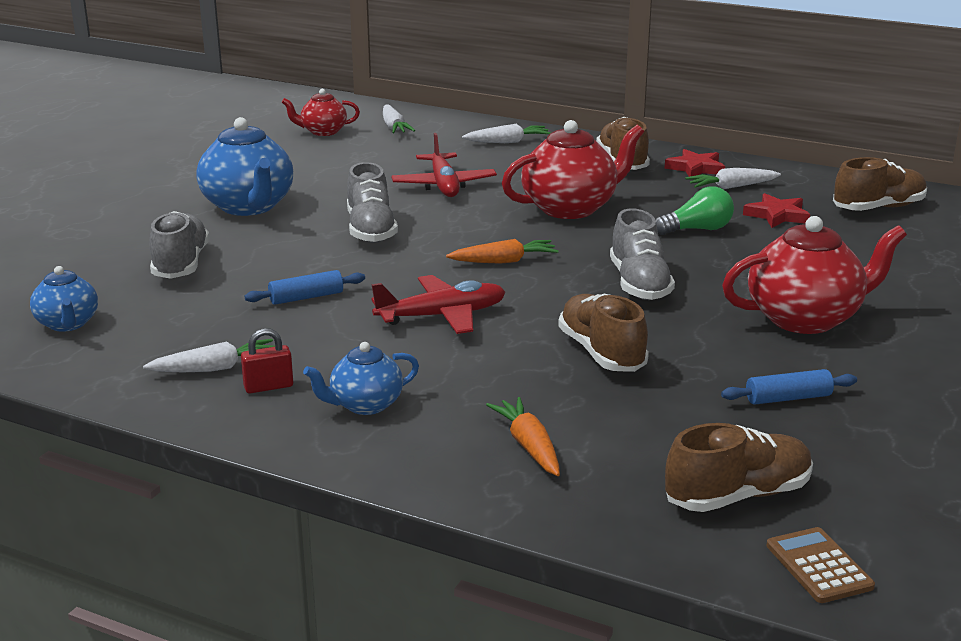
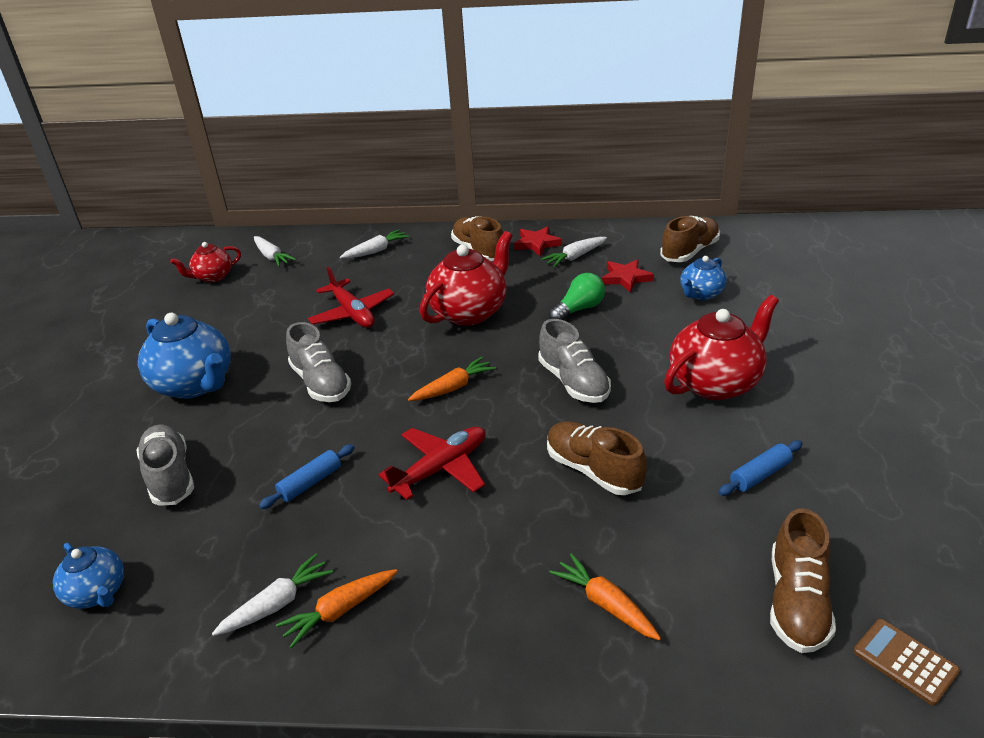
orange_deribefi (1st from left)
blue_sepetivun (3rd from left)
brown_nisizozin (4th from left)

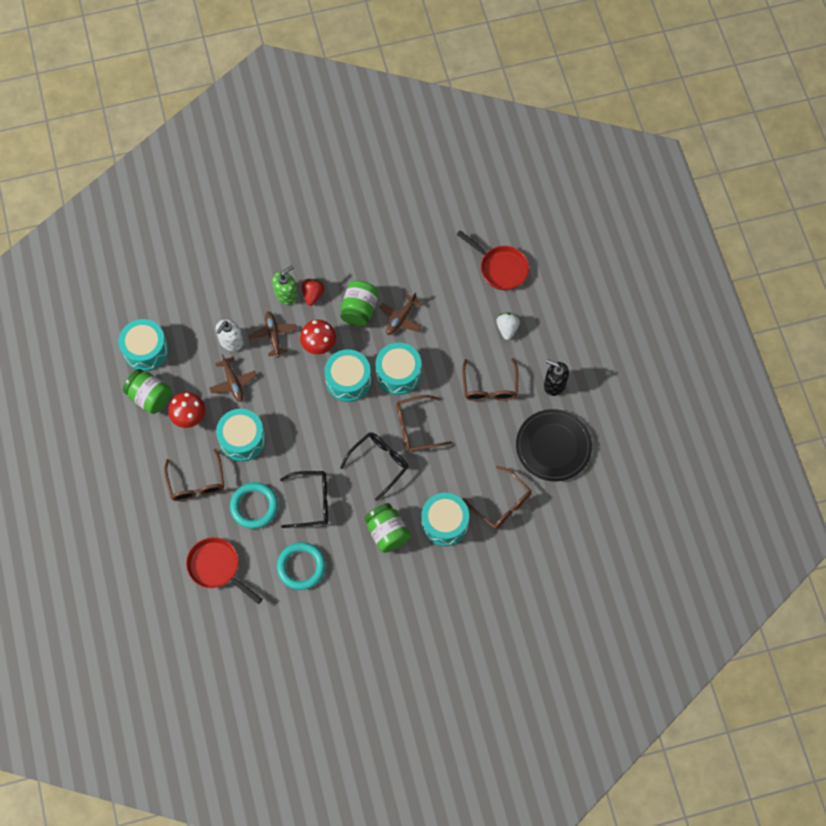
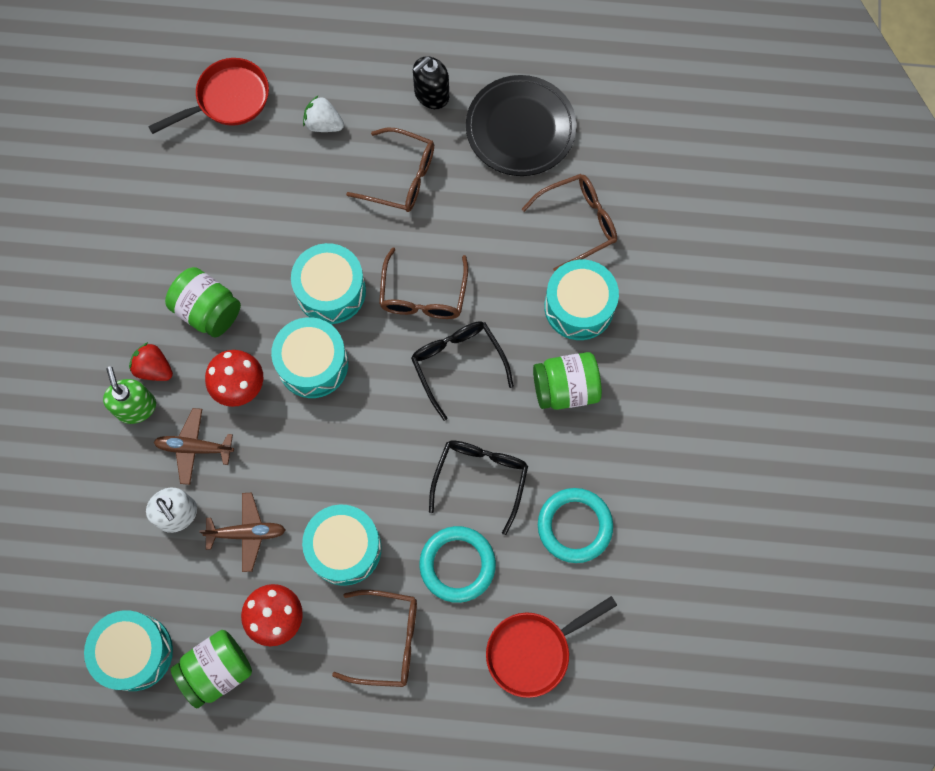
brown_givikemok (3rd from left in the first image)

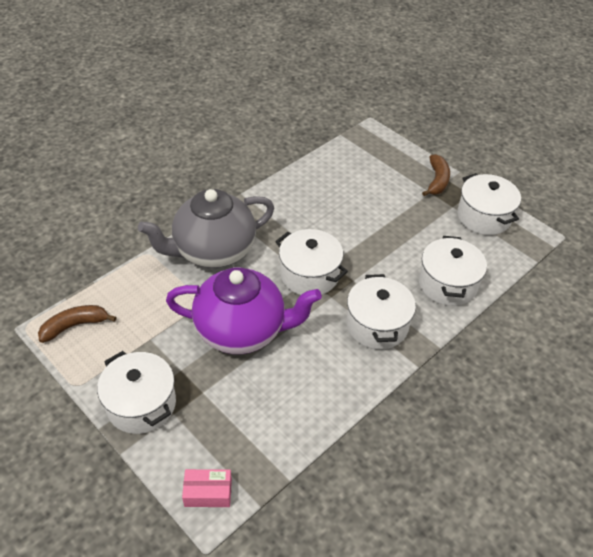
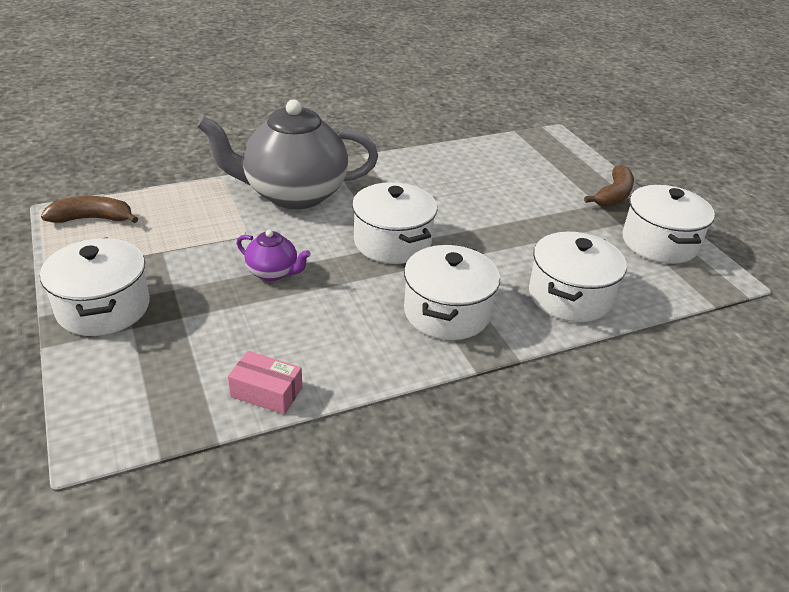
purple_sepetivun
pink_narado

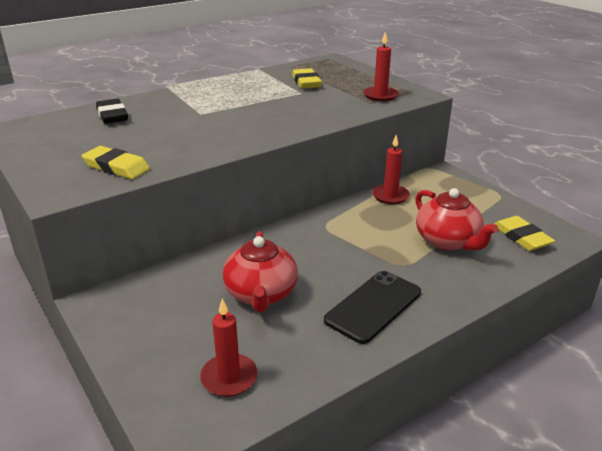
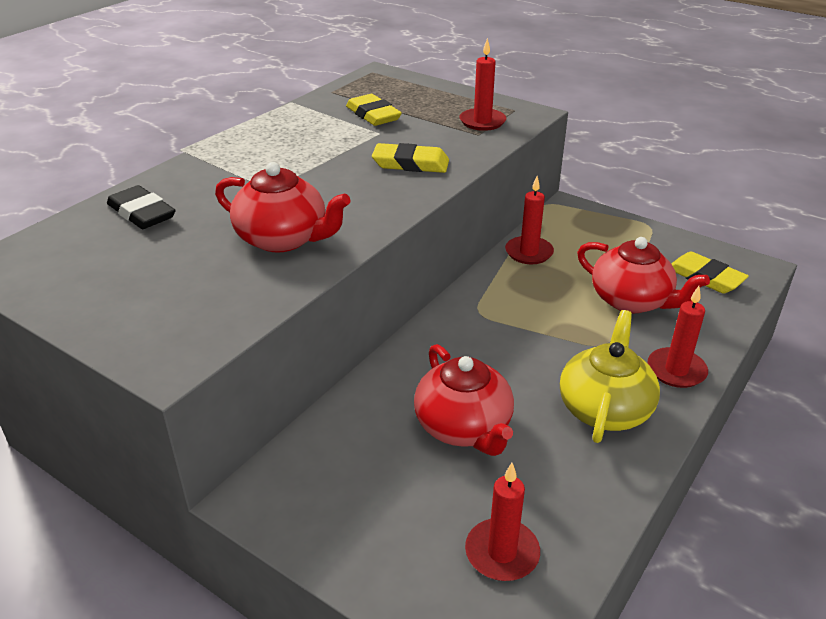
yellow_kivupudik (2nd from left)
yellow_sepetivun
red_sepetivun (1st from left)
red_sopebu (4th from left)

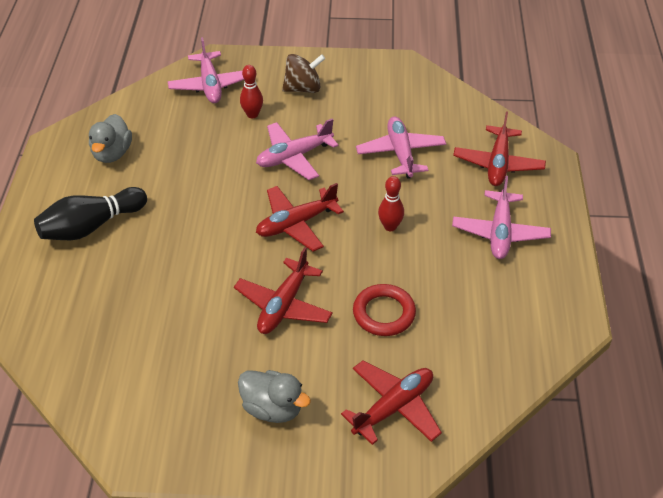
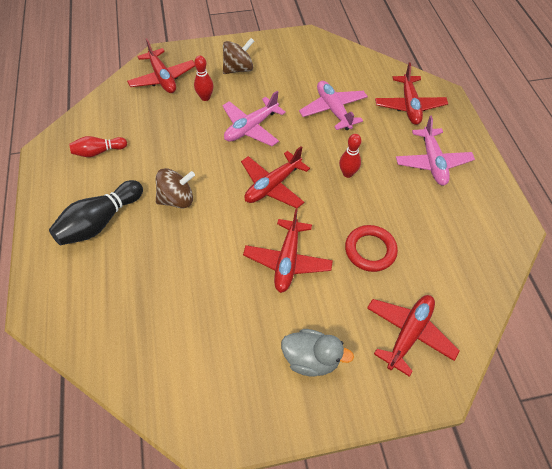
red_givikemok (1st from left)
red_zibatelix (1st from left)
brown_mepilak (1st from left)

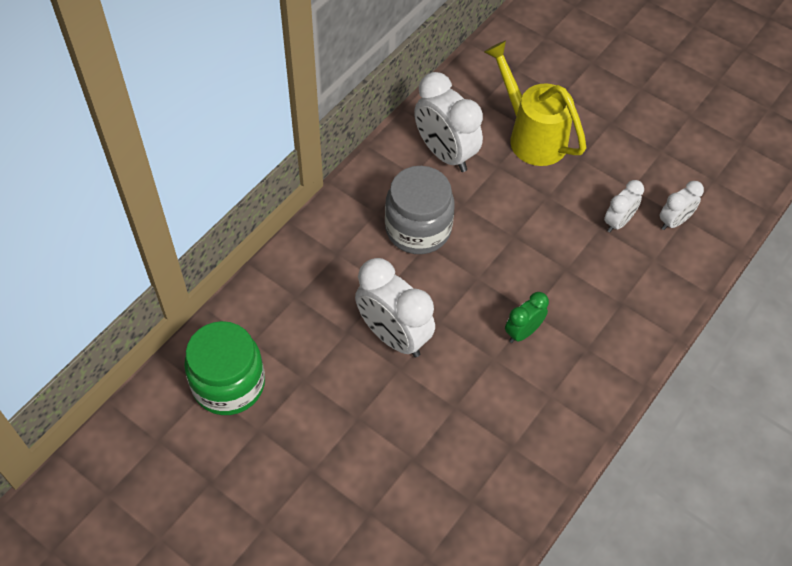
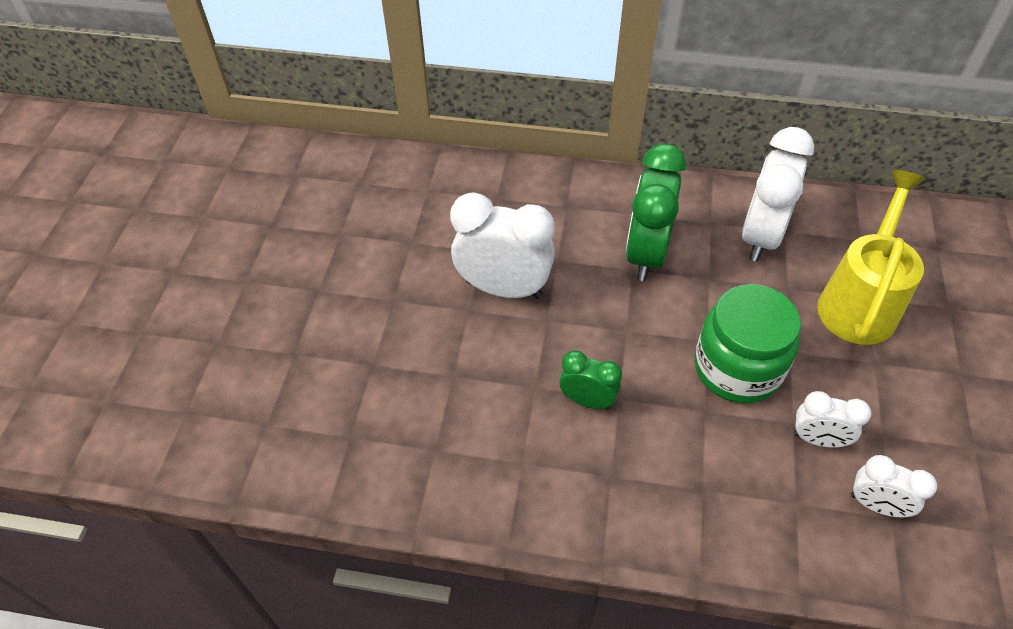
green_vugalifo (2nd from left)
white_vugalifo (1st from left)
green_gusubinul

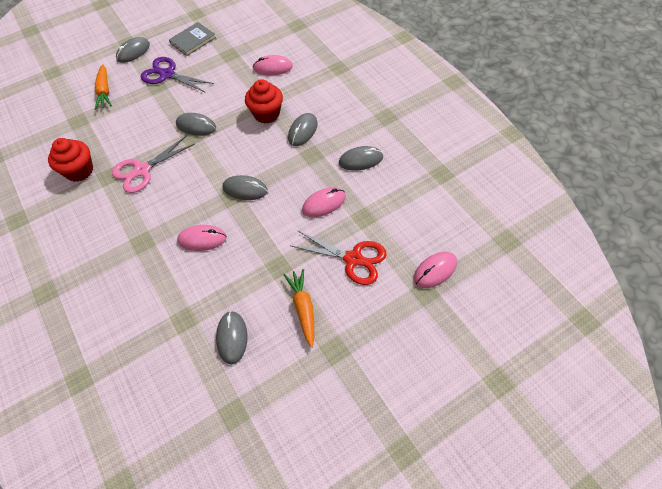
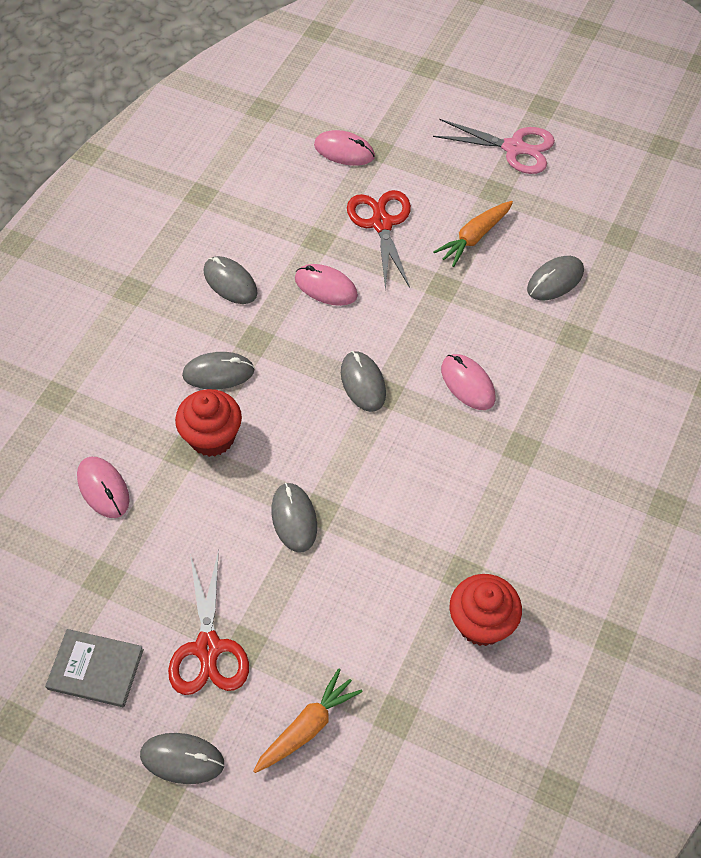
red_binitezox (1st from left)
pink_binitezox

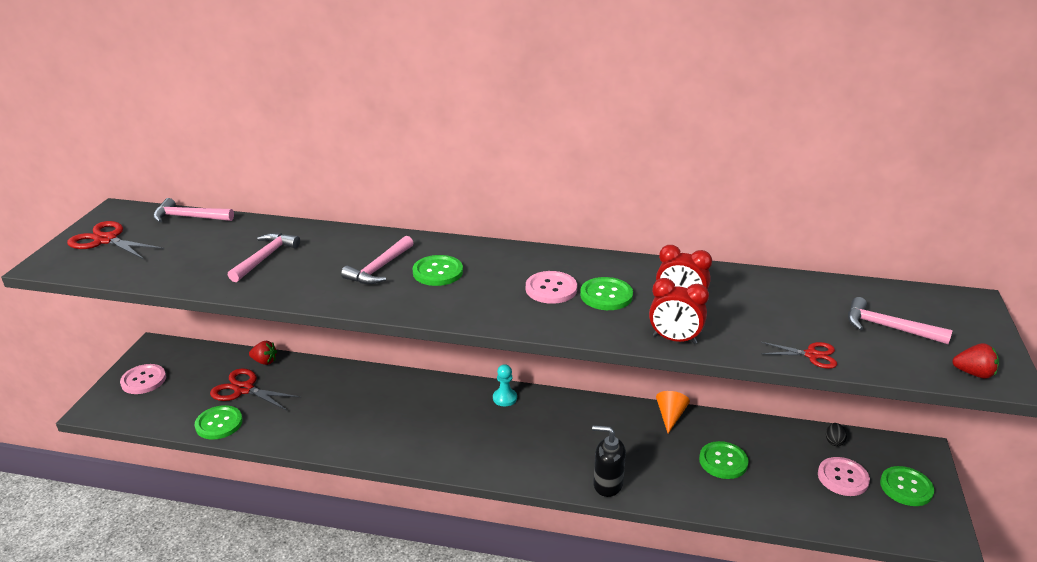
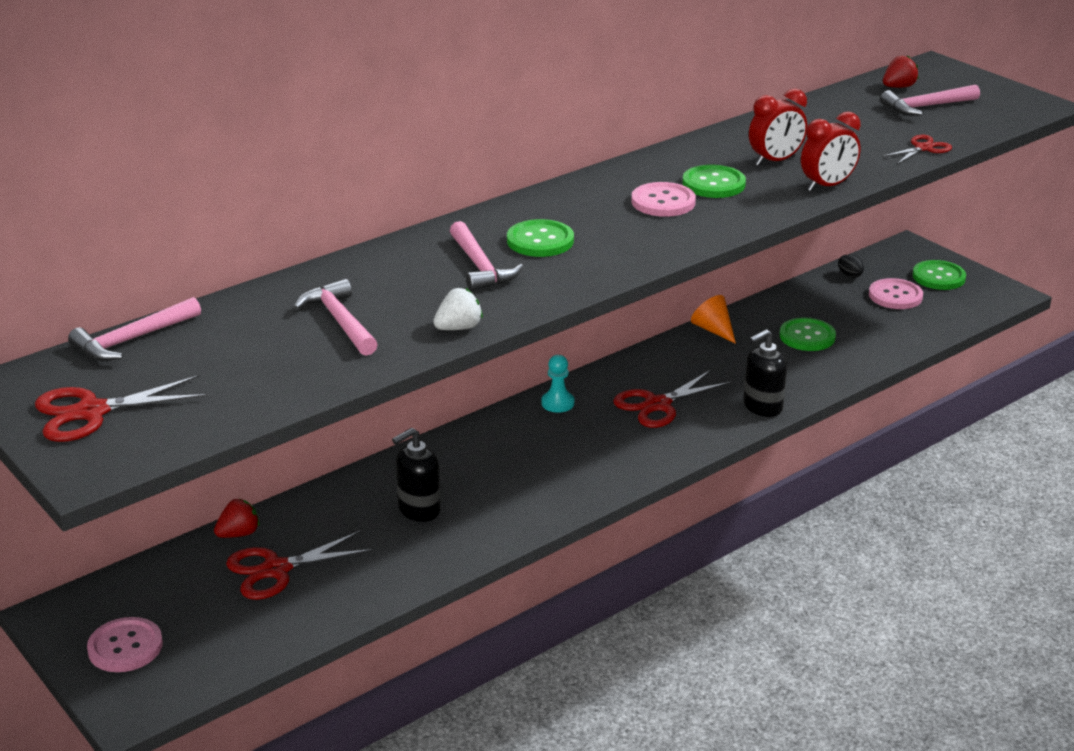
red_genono (2nd from left)
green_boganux (1st from left in the first image)
white_genono
red_binitezox (3rd from left)
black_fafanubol (1st from left)

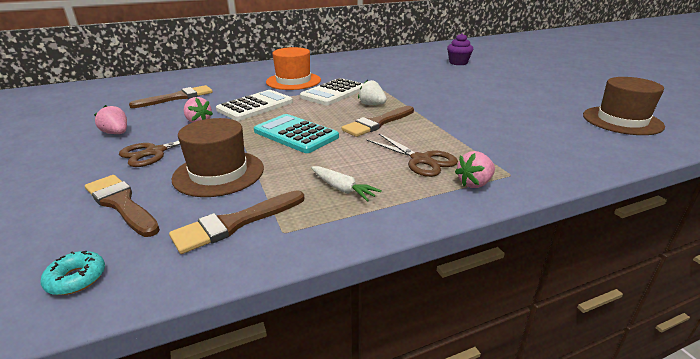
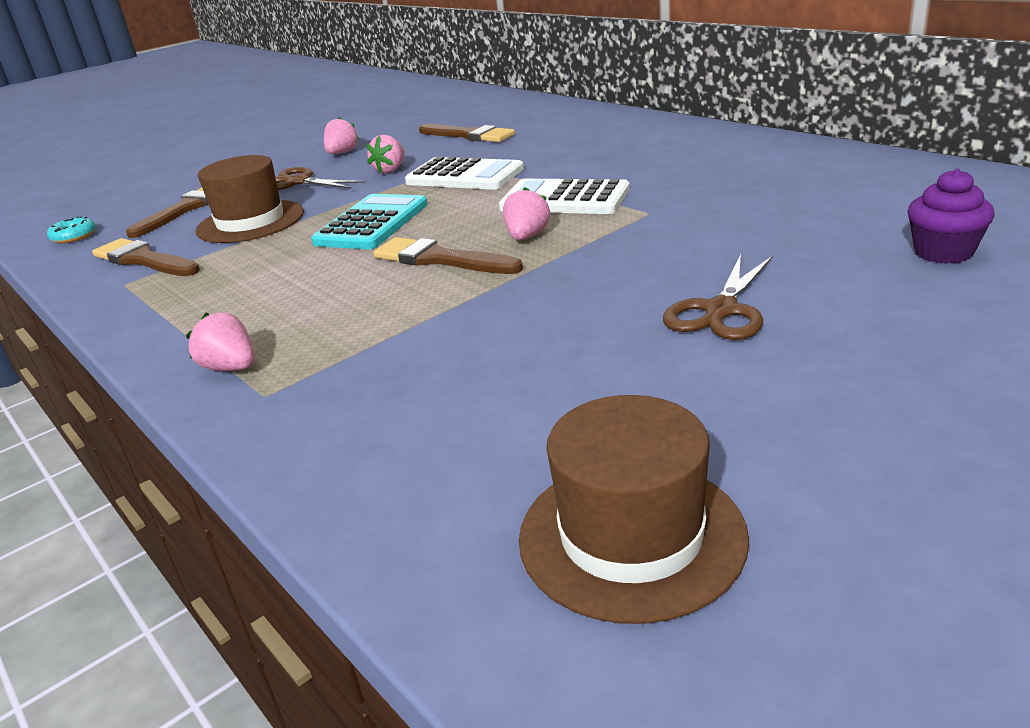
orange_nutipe
pink_genono (4th from left)
brown_binitezox (2nd from left)
white_deribefi

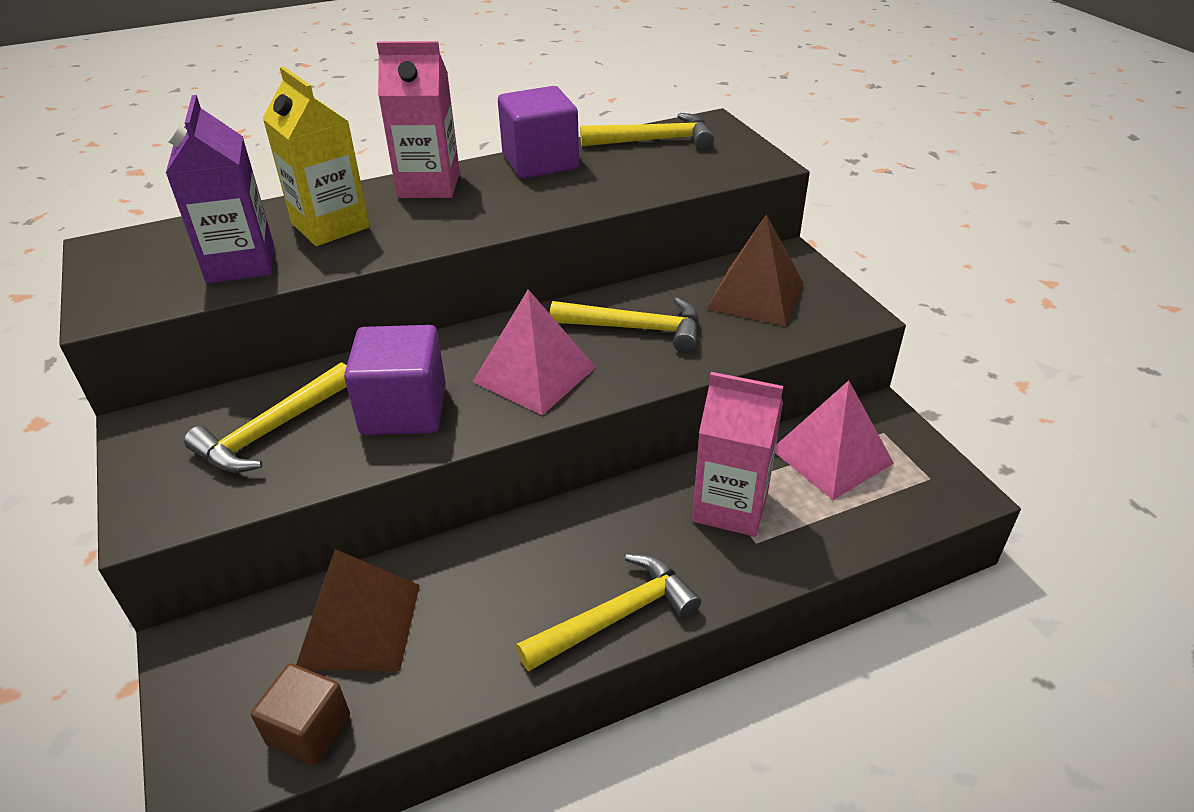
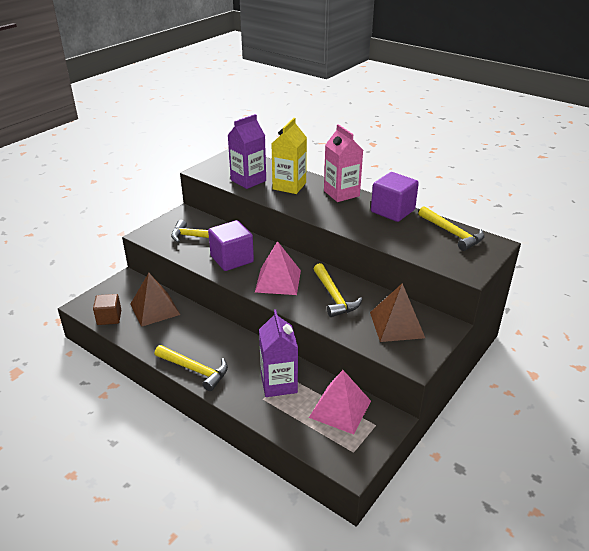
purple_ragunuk (2nd from left)

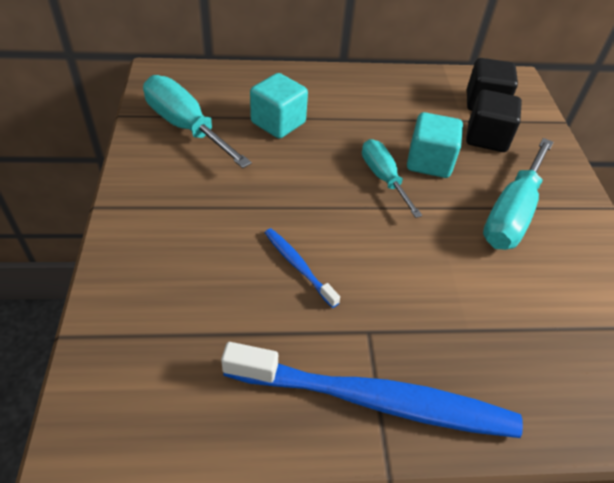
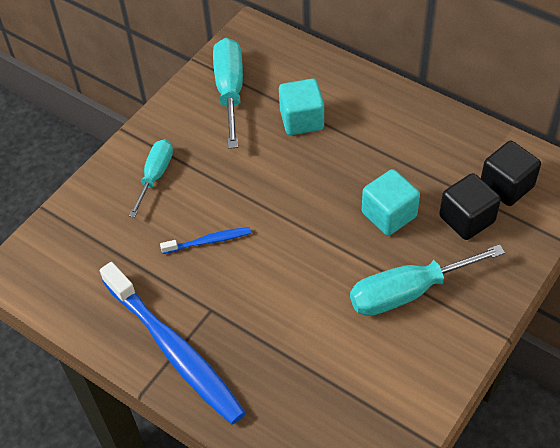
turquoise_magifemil (1st from left)
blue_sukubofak (2nd from left)

